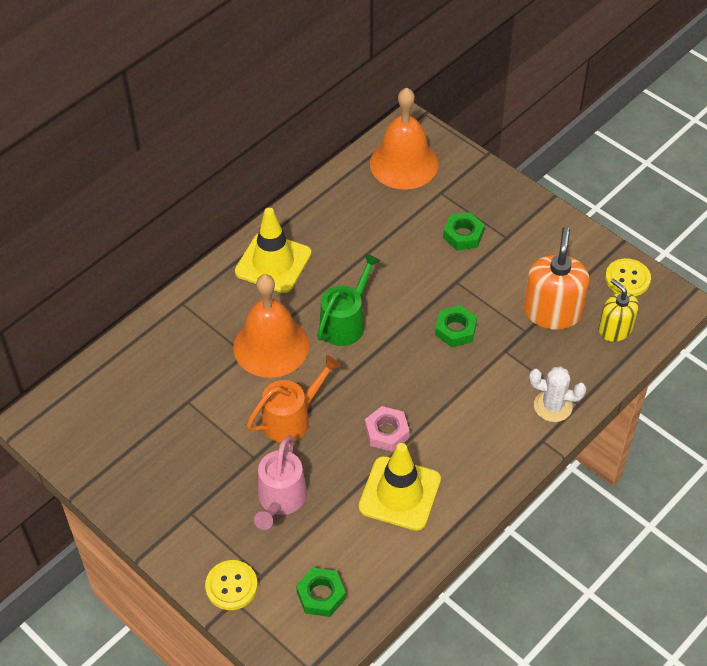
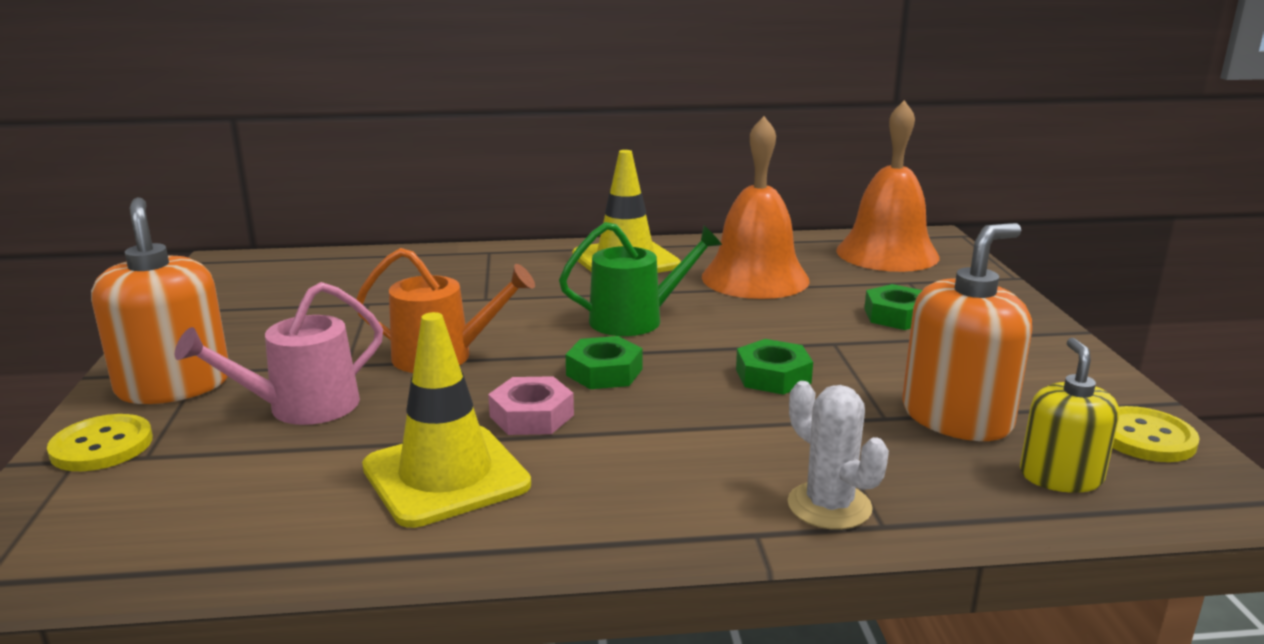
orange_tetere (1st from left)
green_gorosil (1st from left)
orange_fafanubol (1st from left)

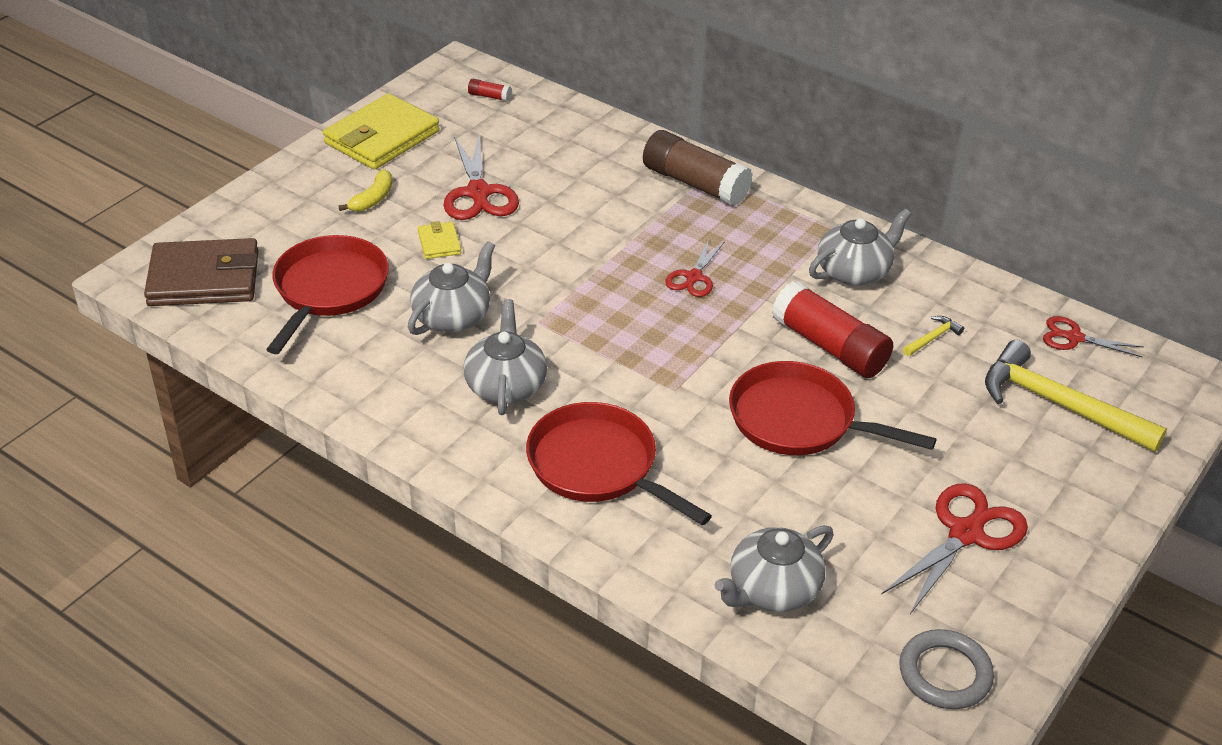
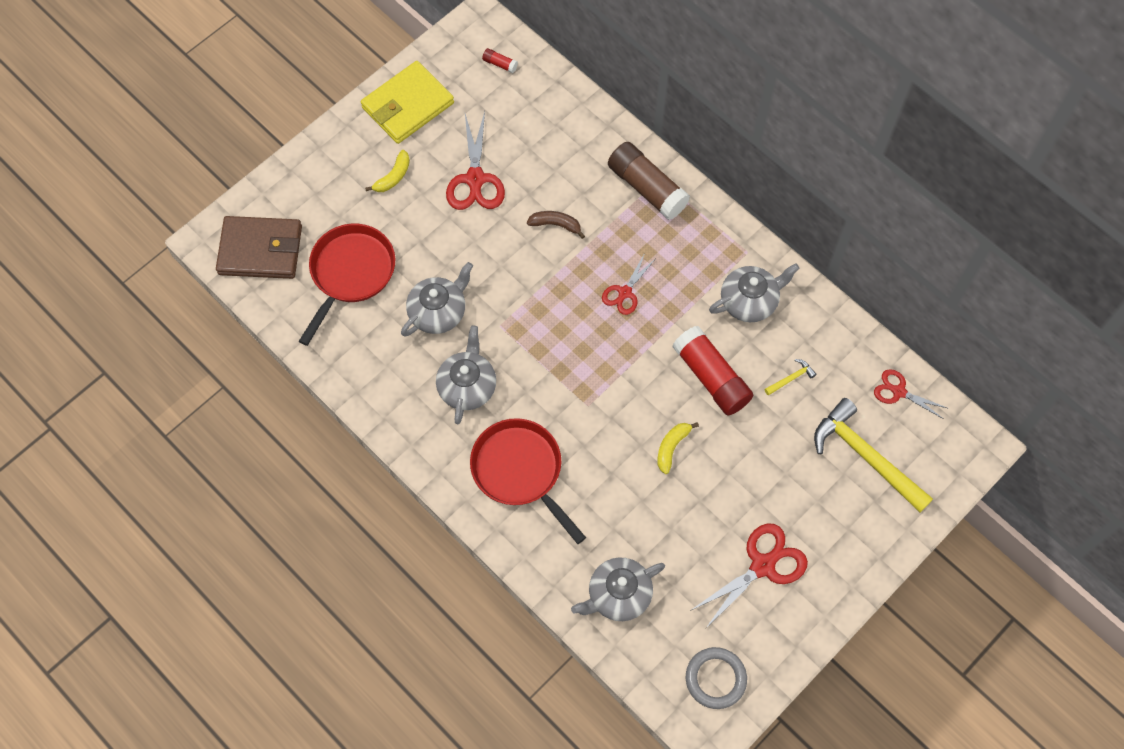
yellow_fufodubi (2nd from left in the first image)
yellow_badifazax (2nd from left)
brown_badifazax

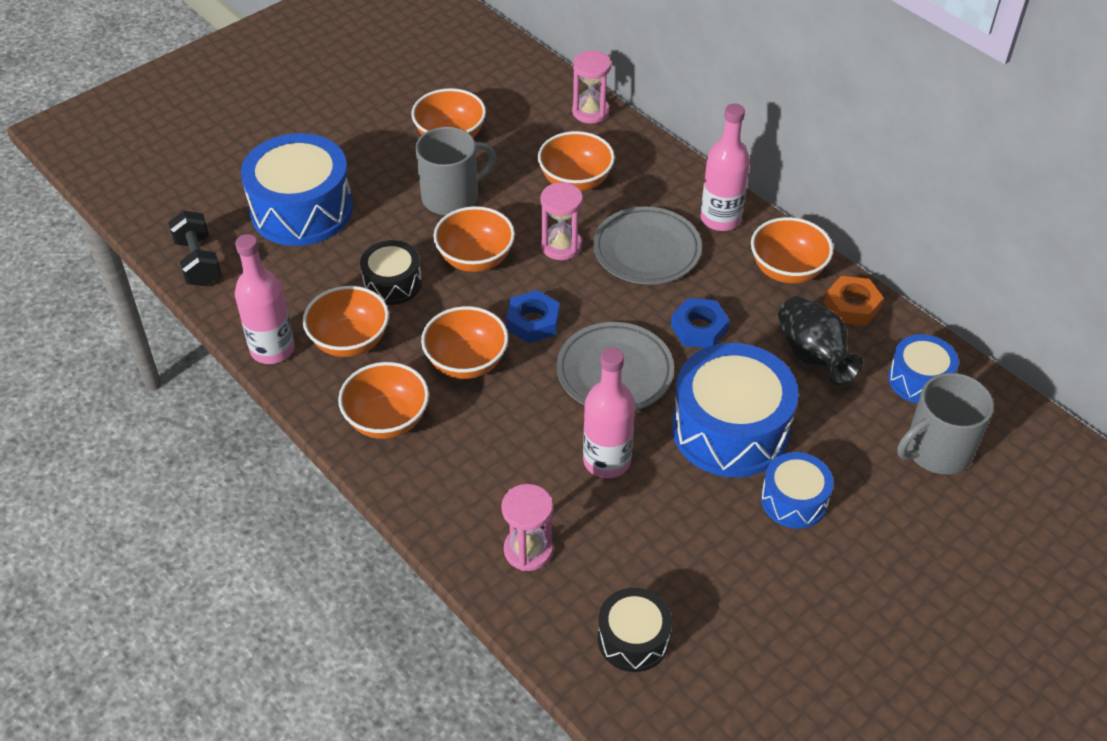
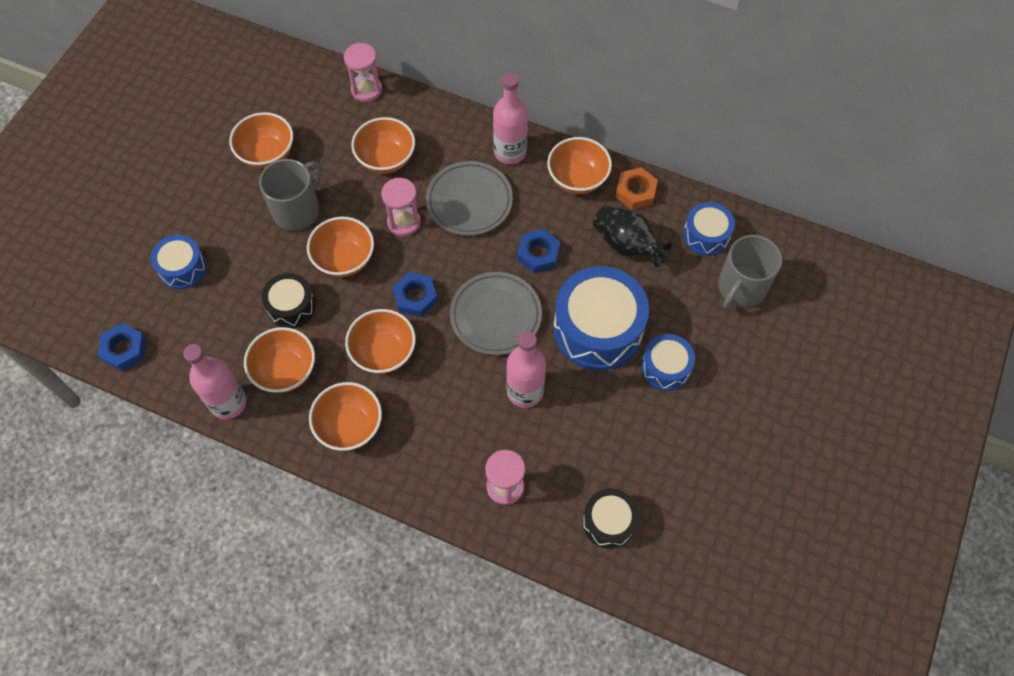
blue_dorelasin (1st from left)
blue_gorosil (1st from left)

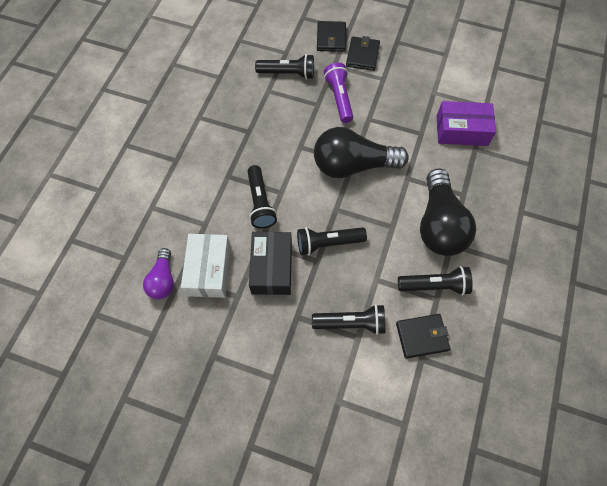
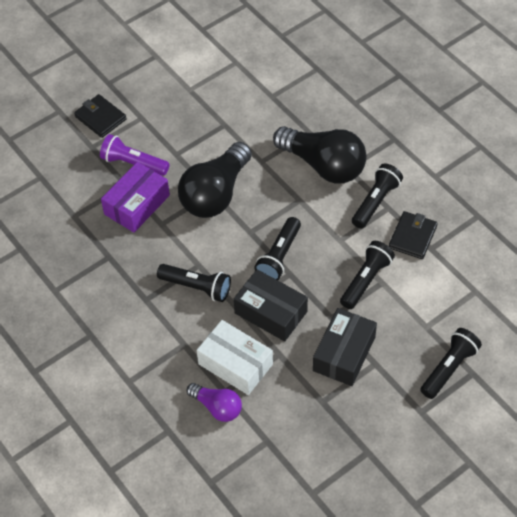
black_fufodubi (1st from left in the first image)
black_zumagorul (5th from left)
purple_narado
black_narado (2nd from left)

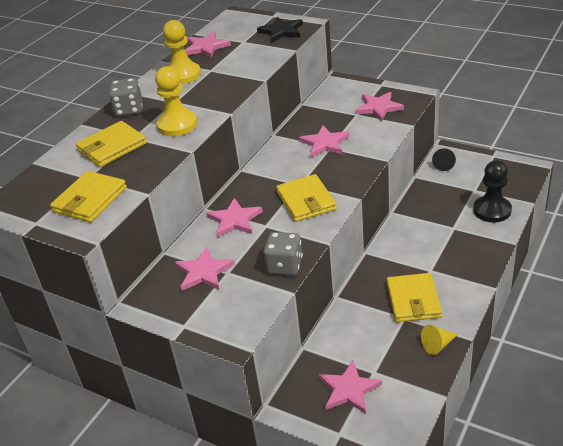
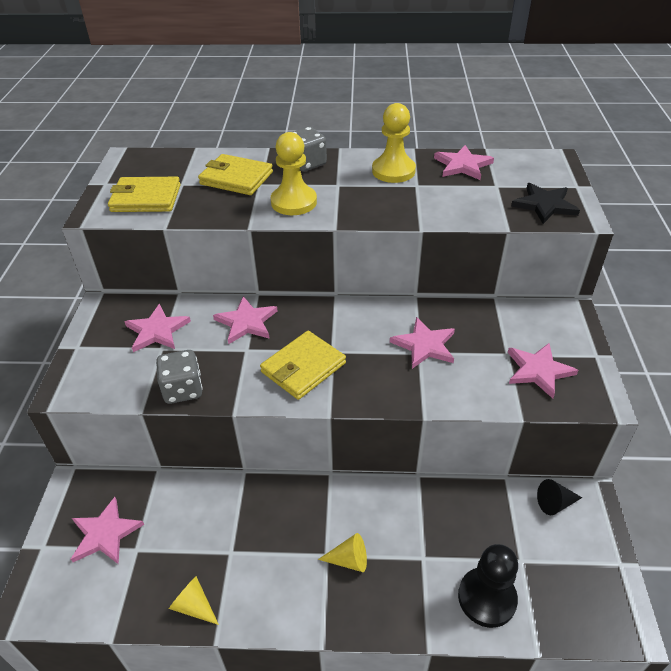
yellow_fufodubi (4th from left in the first image)
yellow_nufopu (2nd from left)

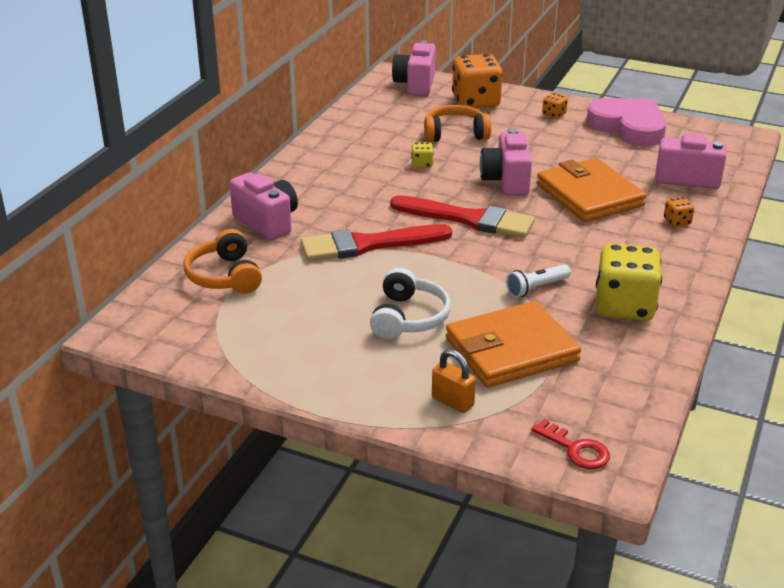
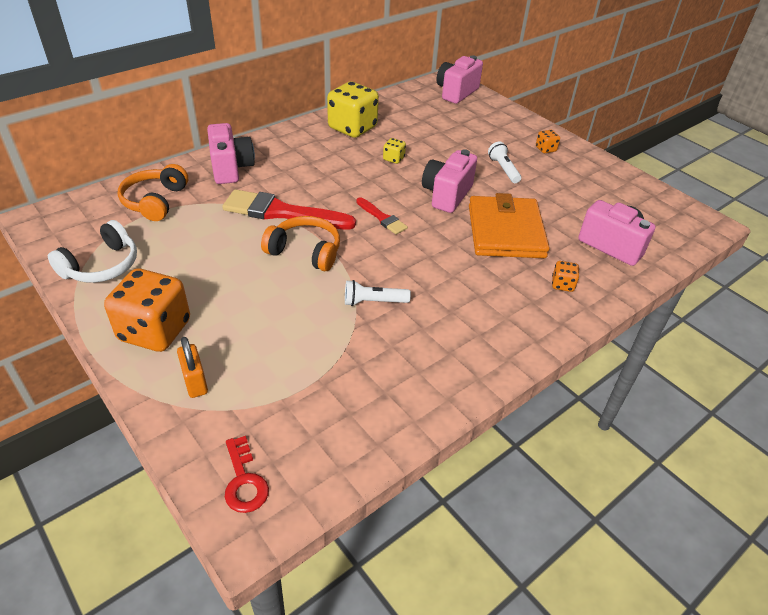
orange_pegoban (1st from left)
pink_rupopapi
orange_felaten (2nd from left)
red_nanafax (2nd from left)
yellow_pegoban (1st from left)
white_felaten
orange_fufodubi (1st from left in the first image)
white_zumagorul (2nd from left)

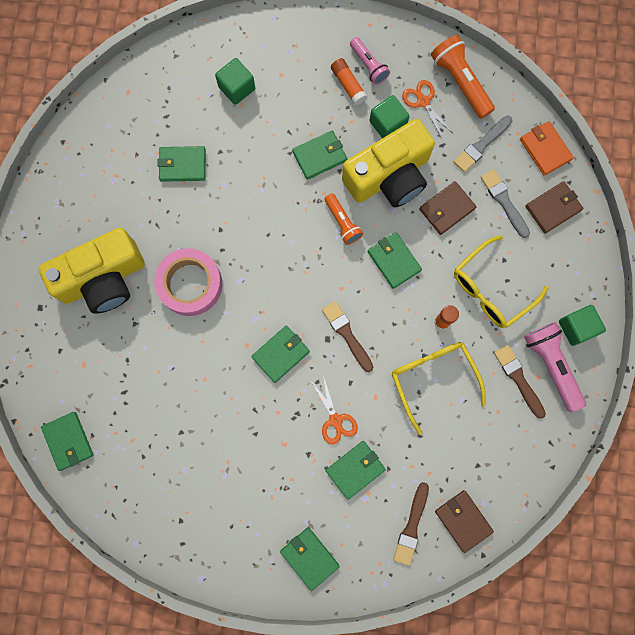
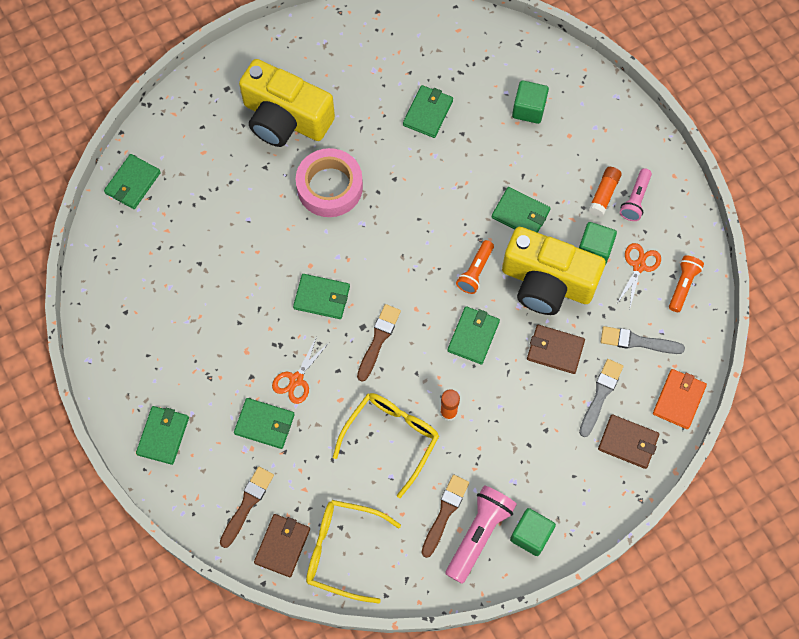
orange_zumagorul (2nd from left)
green_fufodubi (5th from left)
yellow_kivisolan (1st from left)
brown_nanafax (1st from left)

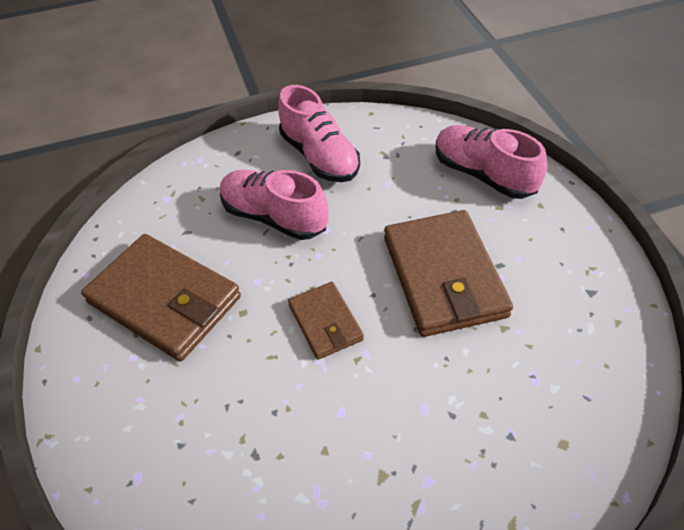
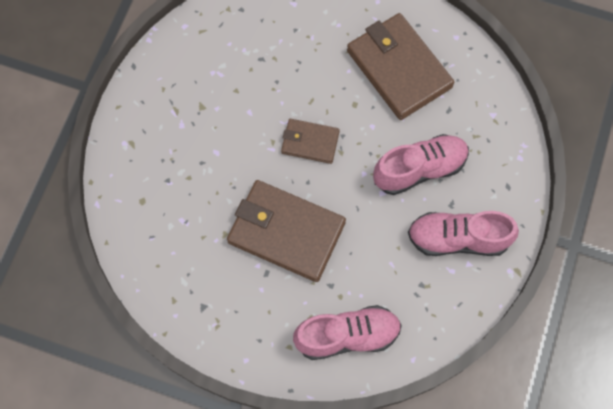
brown_fufodubi (3rd from left)

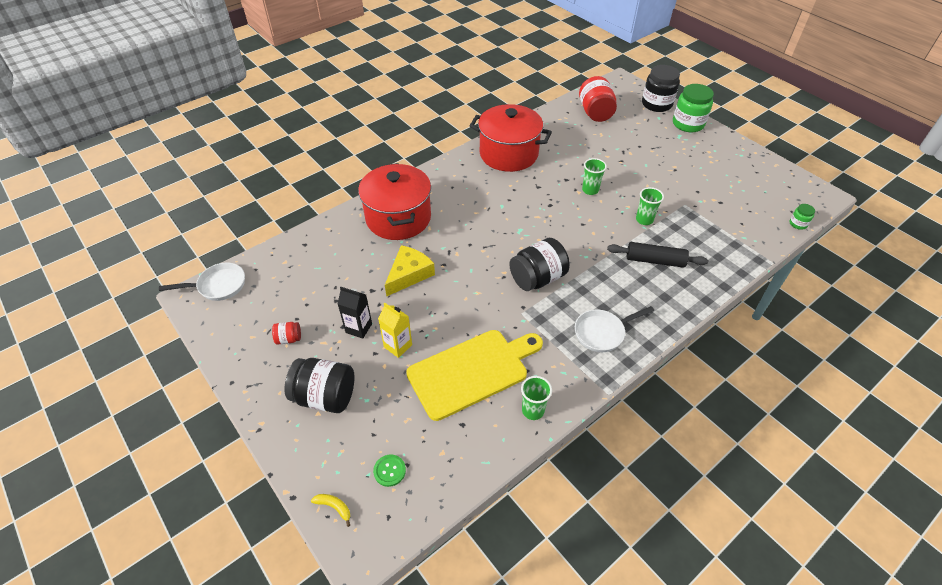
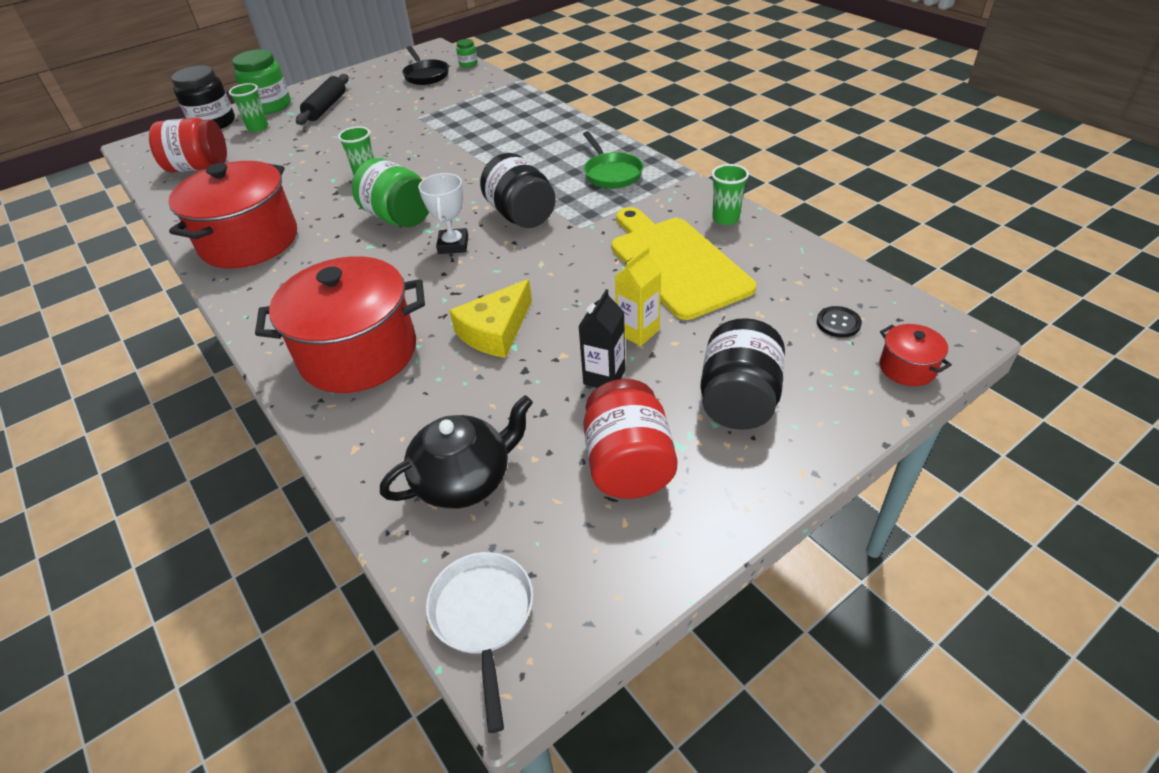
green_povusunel (1st from left)
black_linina
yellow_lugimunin
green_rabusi
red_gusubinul (2nd from left)
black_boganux
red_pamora (3rd from left)
black_rabusi
green_gusubinul (2nd from left)
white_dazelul
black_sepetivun

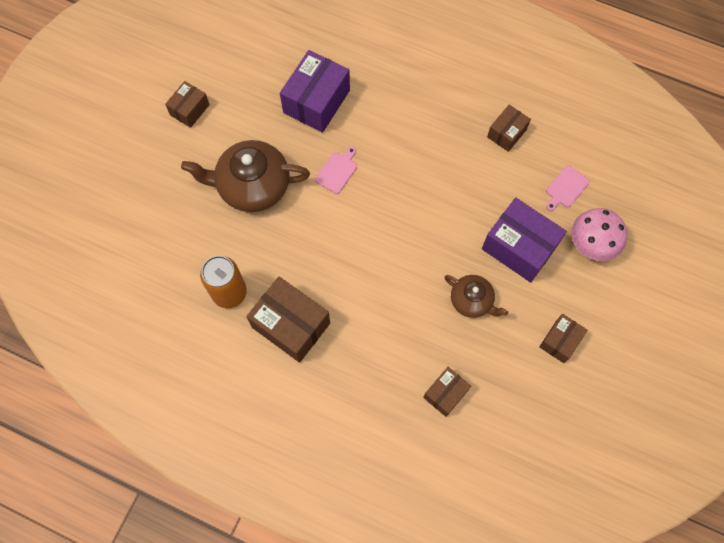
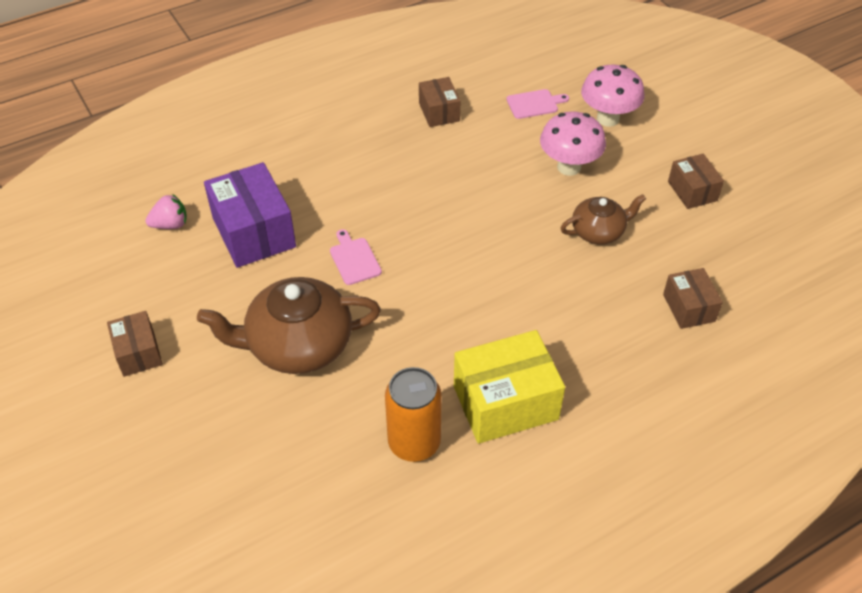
brown_sepetivun (1st from left)
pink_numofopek (2nd from left)
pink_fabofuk (1st from left)
yellow_narado
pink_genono

